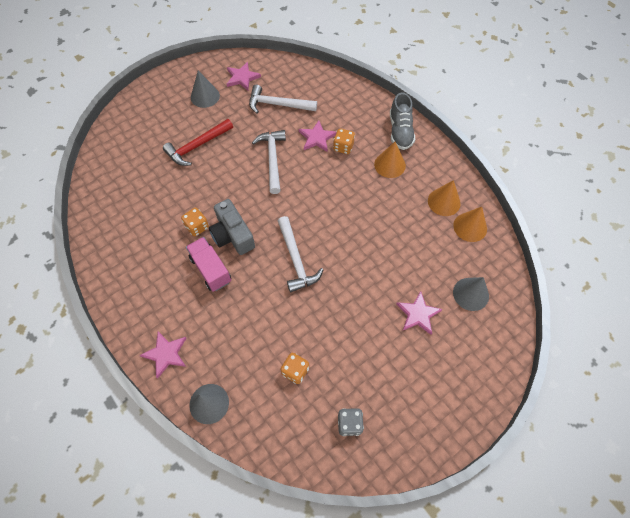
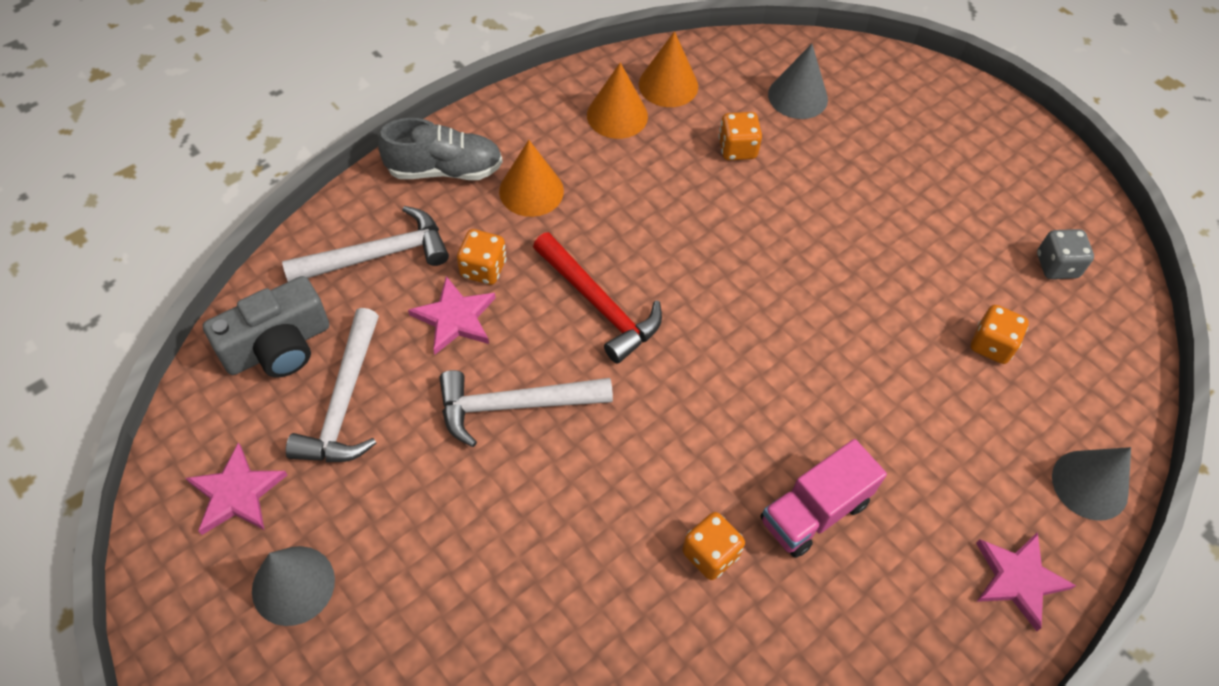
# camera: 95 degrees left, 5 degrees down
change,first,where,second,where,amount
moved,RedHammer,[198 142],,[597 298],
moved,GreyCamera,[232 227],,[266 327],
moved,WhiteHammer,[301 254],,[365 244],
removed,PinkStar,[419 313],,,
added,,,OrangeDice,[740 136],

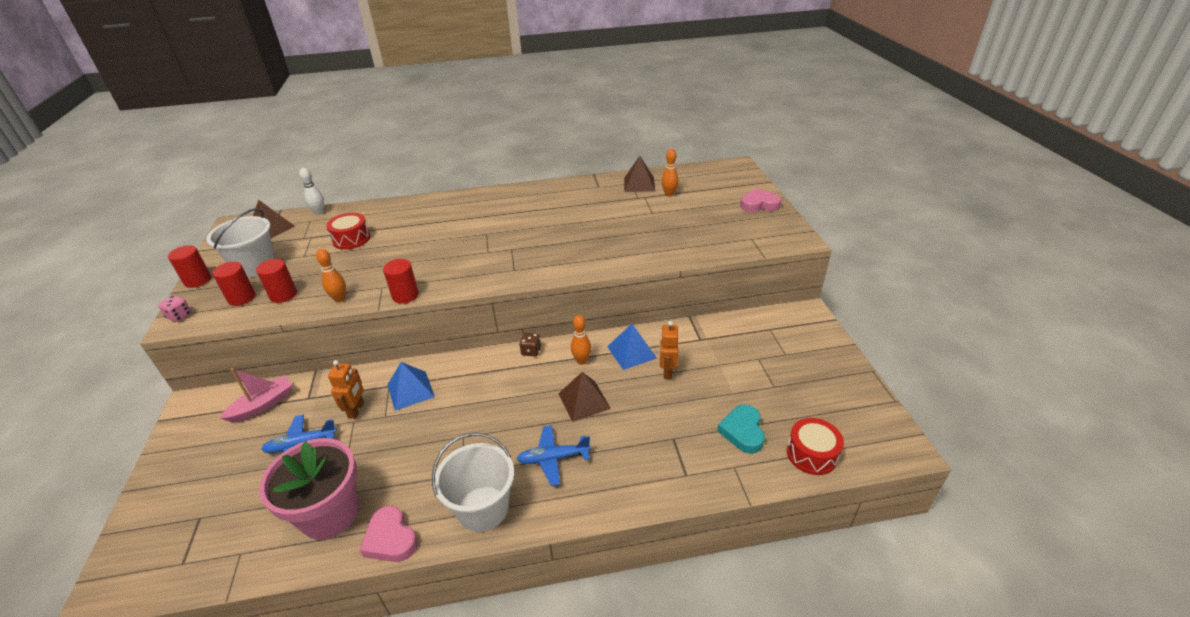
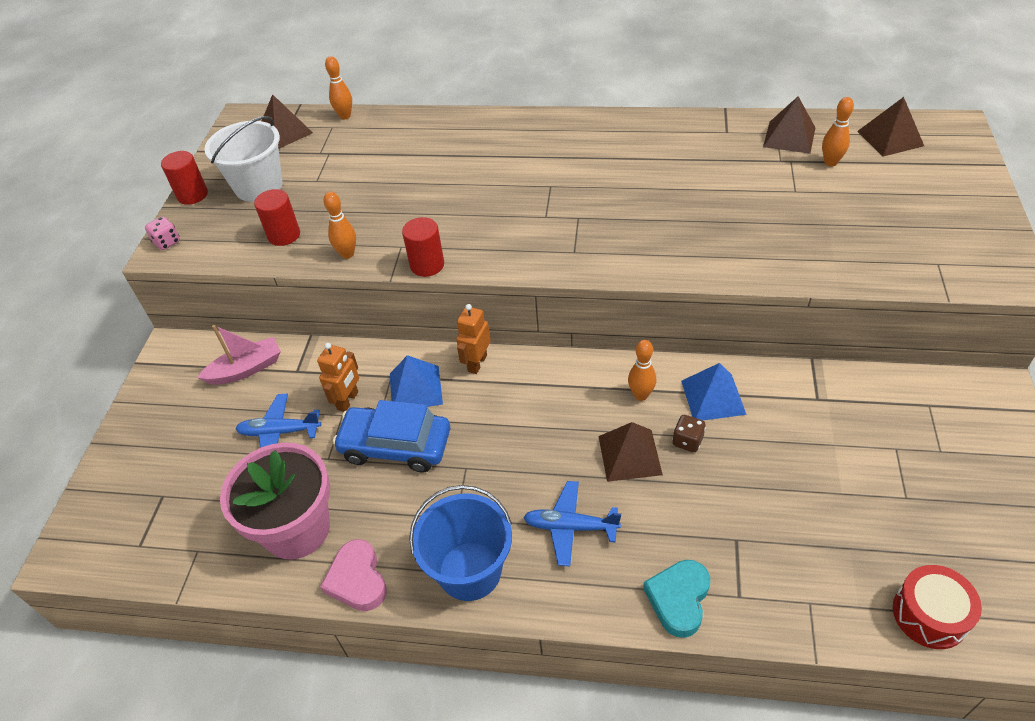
# camera: 20 degrees right, 10 degrees up
change,first,where,second,where,amount
recoloured,WhiteBowlingPin,[311 191],OrangeBowlingPin,[338 87],
removed,PinkHeart,[761 200],,,
removed,RedDrum,[348 231],,,
removed,RedCylinder,[234 284],,,
moved,OrangeRobot,[668 350],,[473 339],
moved,BrownDice,[530 344],,[689 433],
moved,TurquoiseHeart,[741 429],,[676 599],
recoloured,WhiteBucket,[473 482],BlueBucket,[460 543],
added,,,BrownPyramid,[890 127],
added,,,BlueCar,[391 436],

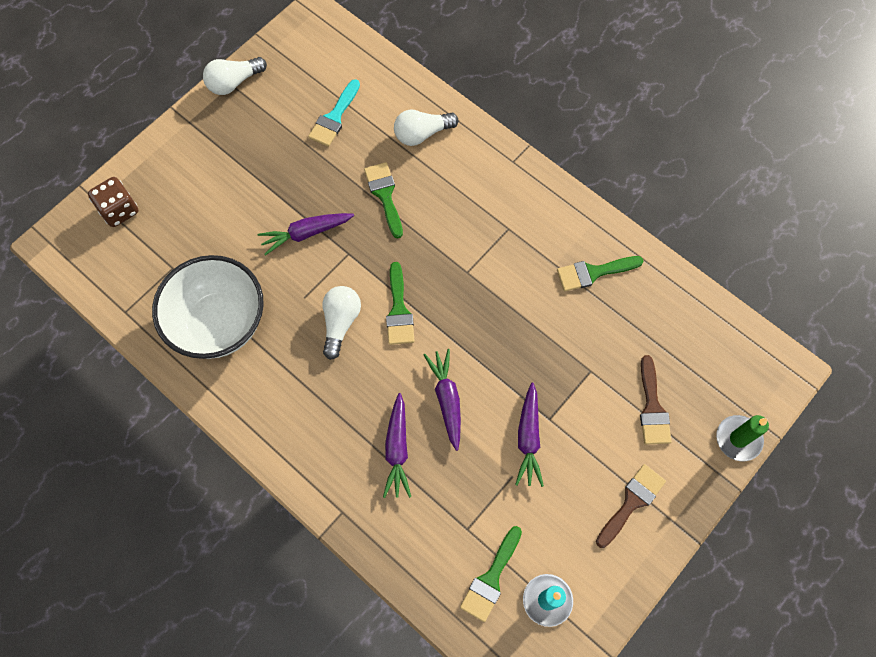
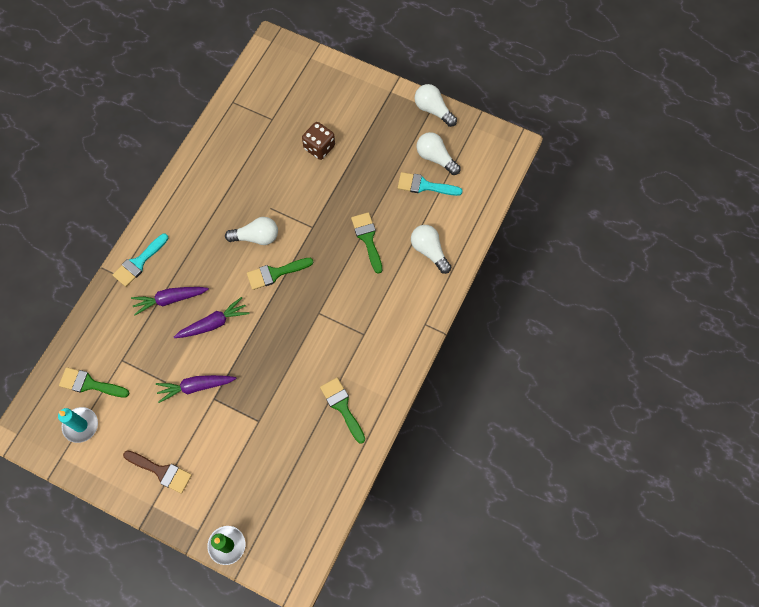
# camera: 75 degrees right, 0 degrees up
change,first,where,second,where,amount
turned,GreenBrush,[383 200],,[366 243],75 degrees counterclockwise
moved,BrownDice,[113 202],,[318 141],
removed,PurpleCarrot,[306 234],,,
removed,WhiteBowl,[208 307],,,
removed,BrownBrush,[656 399],,,
added,,,WhiteLightBulb,[438 153],
added,,,TurquoiseBrush,[140 260],

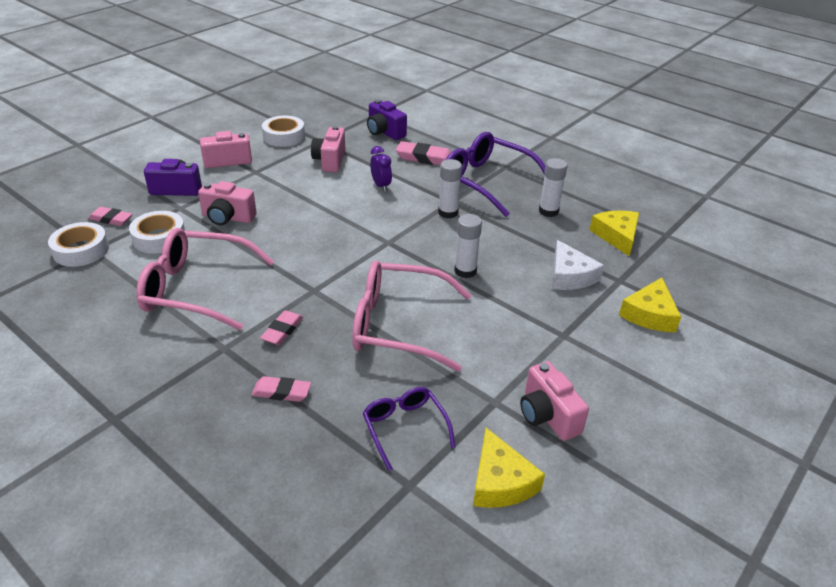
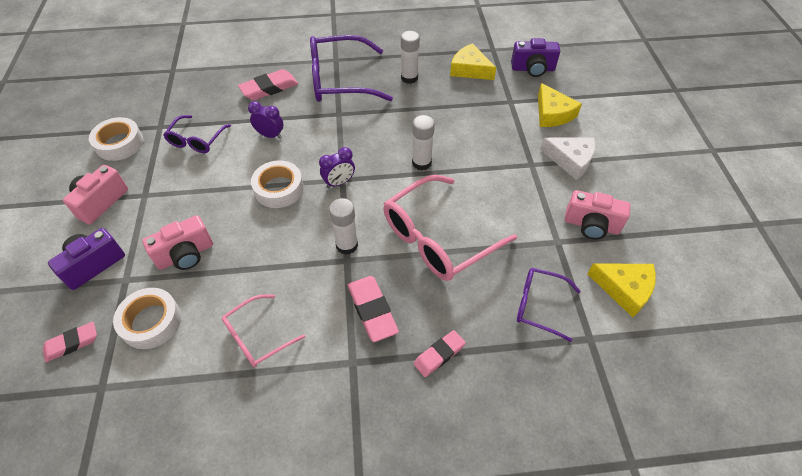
# camera: 45 degrees left, 15 degrees up
change,first,where,second,where,amount
moved,PurpleCamera,[387 120],,[535 57],
replaced,PinkCamera,[328 149],PurpleGlasses,[197 134],
moved,WhiteGlueStick,[450 188],,[343 226],
moved,WhiteTape,[78 244],,[277 184],
resized,PinkGlasses,[205 279],,[263 330],x0.55
moved,WhiteCheese,[578 265],,[568 158],
resized,PinkEraser,[281 327],,[373 309],x1.51
added,,,PurpleClock,[337 167],

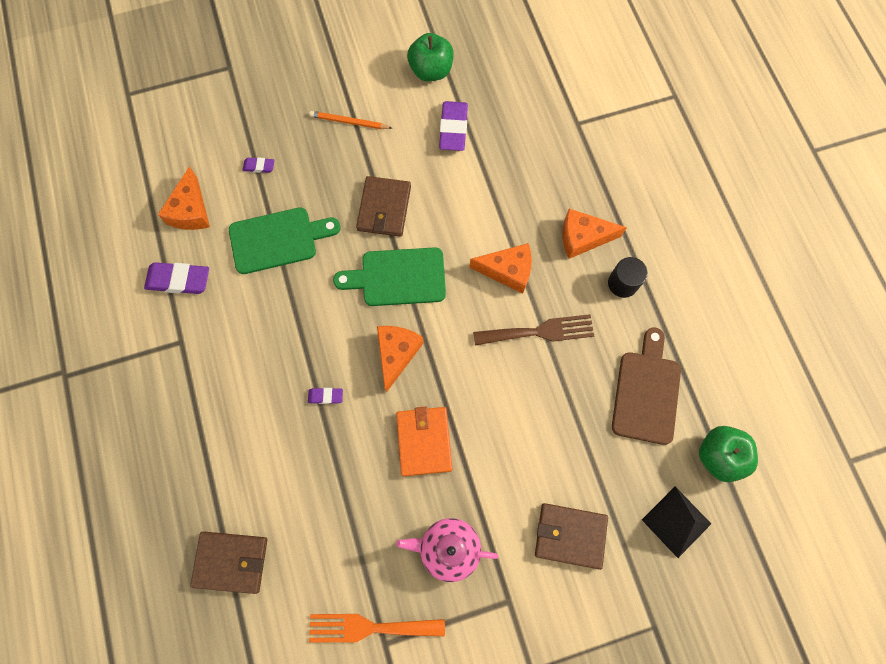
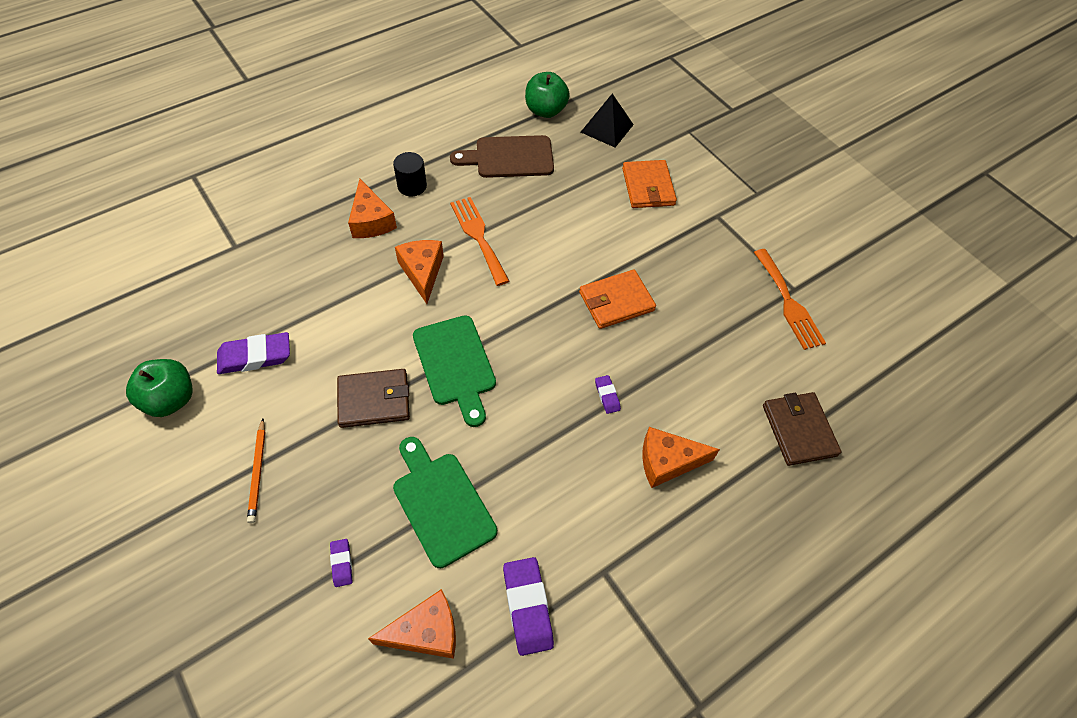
# camera: 110 degrees left, 15 degrees down
change,first,where,second,where,amount
recoloured,BrownFork,[533 330],OrangeFork,[479 241],
moved,OrangeCheese,[400 359],,[681 457],
recoloured,BrownWallet,[571 536],OrangeWallet,[649 184],
removed,PinkTeapot,[447 550],,,

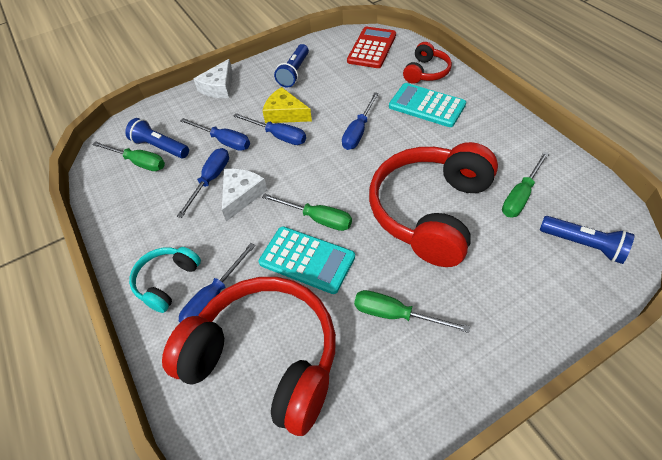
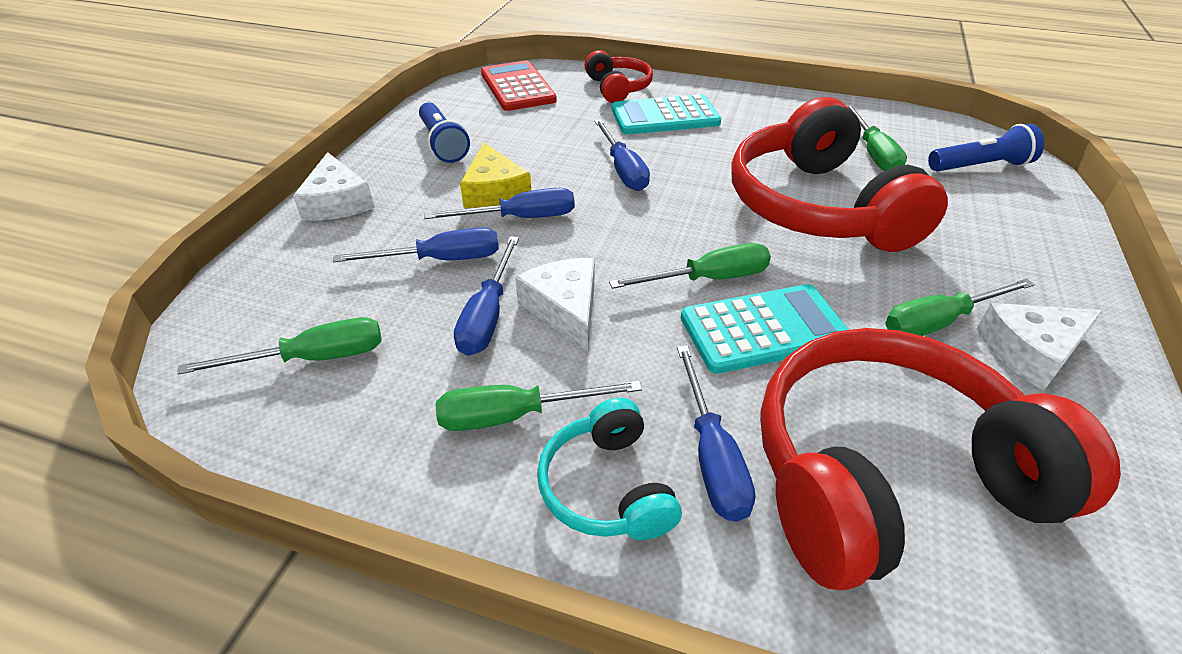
# camera: 45 degrees left, 10 degrees down
change,first,where,second,where,amount
turned,YellowCheese,[287 105],,[495 175],90 degrees counterclockwise
removed,BlueFlashlight,[157 138],,,
turned,BlueScrewdriver,[203 183],,[486 296],150 degrees counterclockwise
added,,,WhiteCheese,[1040 347],
added,,,GreenScrewdriver,[539 406],

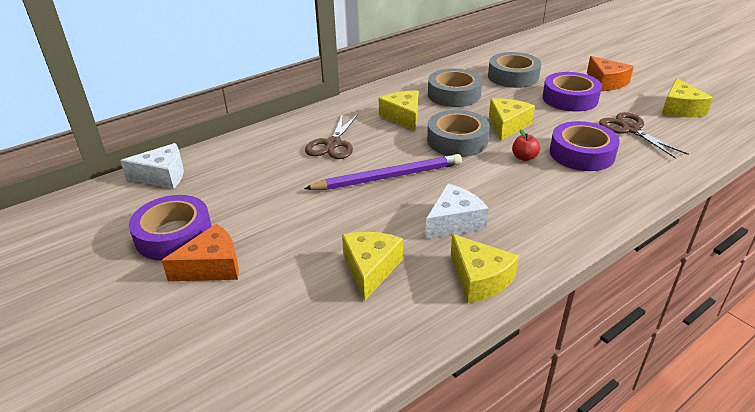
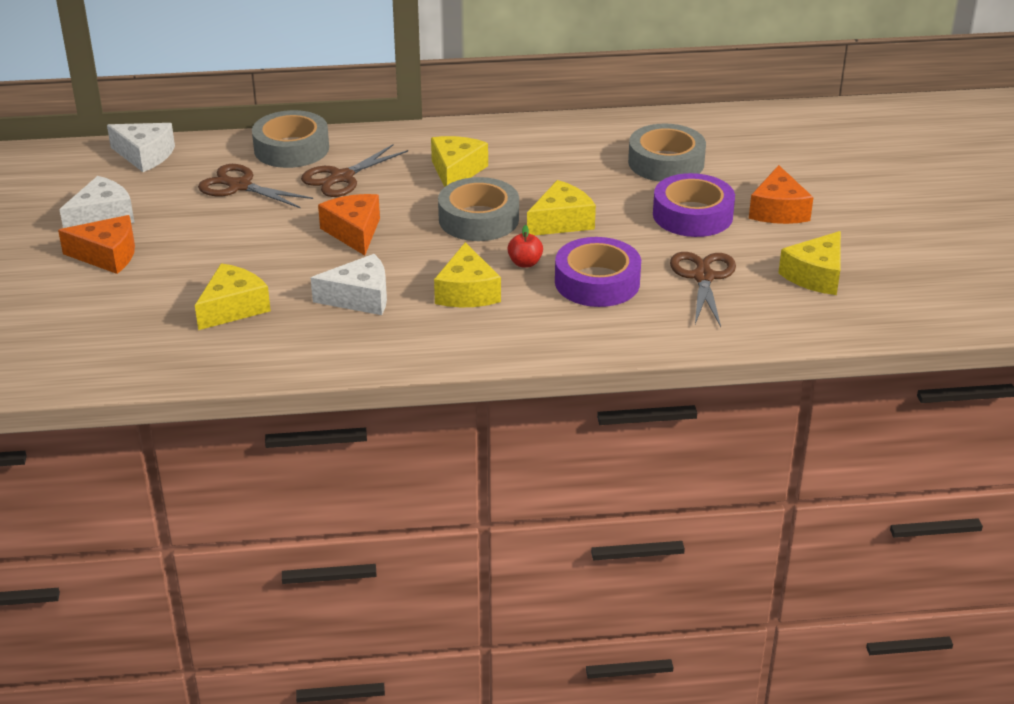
# camera: 30 degrees right, 0 degrees up
change,first,where,second,where,amount
moved,GreyTape,[455 87],,[290 139],
replaced,PurplePencil,[383 172],OrangeCheese,[349 224],
replaced,PurpleTape,[170 227],WhiteCheese,[96 202],
moved,YellowCheese,[485 268],,[467 274],
added,,,BrownScissors,[255 186],

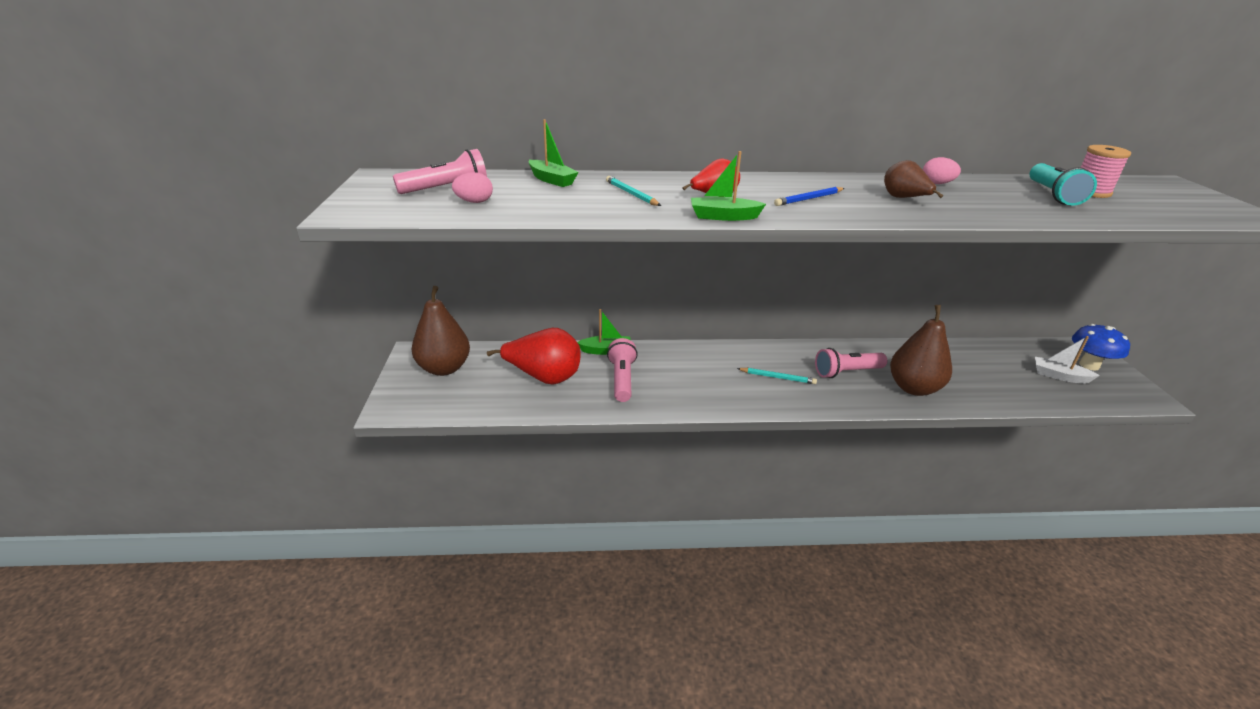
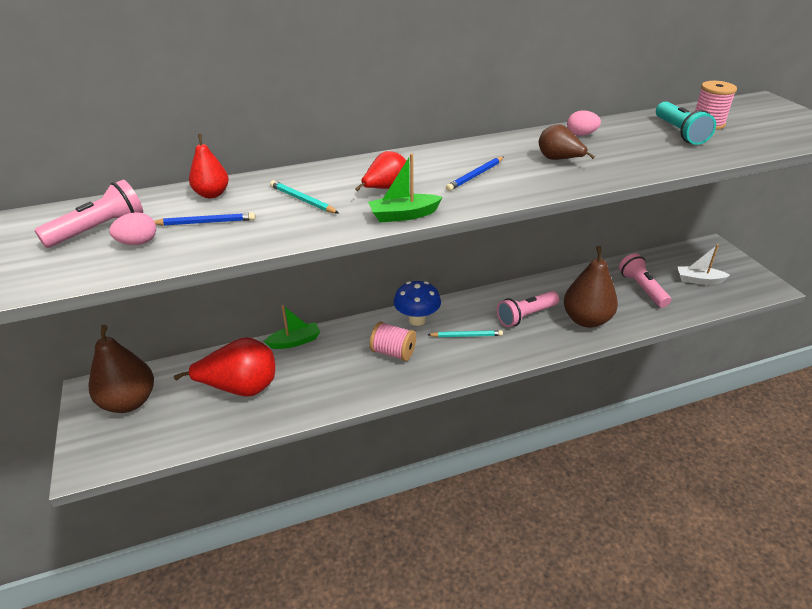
# camera: 15 degrees left, 5 degrees up
change,first,where,second,where,amount
replaced,GreenBoat,[553 153],RedPear,[209 166],
moved,BlueMushroom,[1101 347],,[417 303],
moved,PinkFlashlight,[622 370],,[645 280],
added,,,BluePencil,[204 219],
added,,,PinkSpool,[393 341],

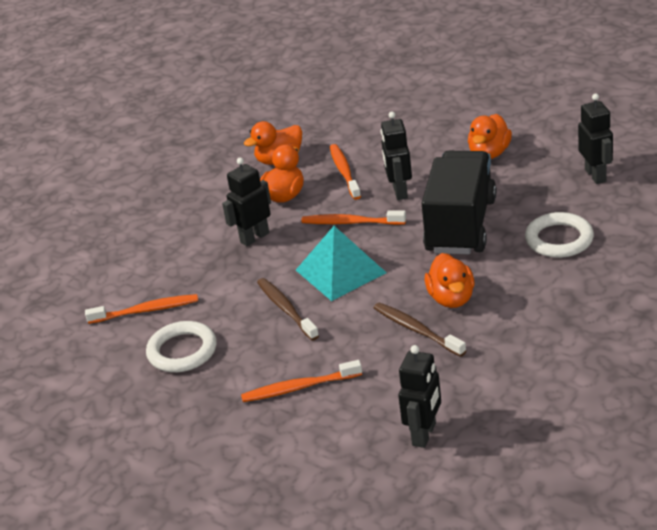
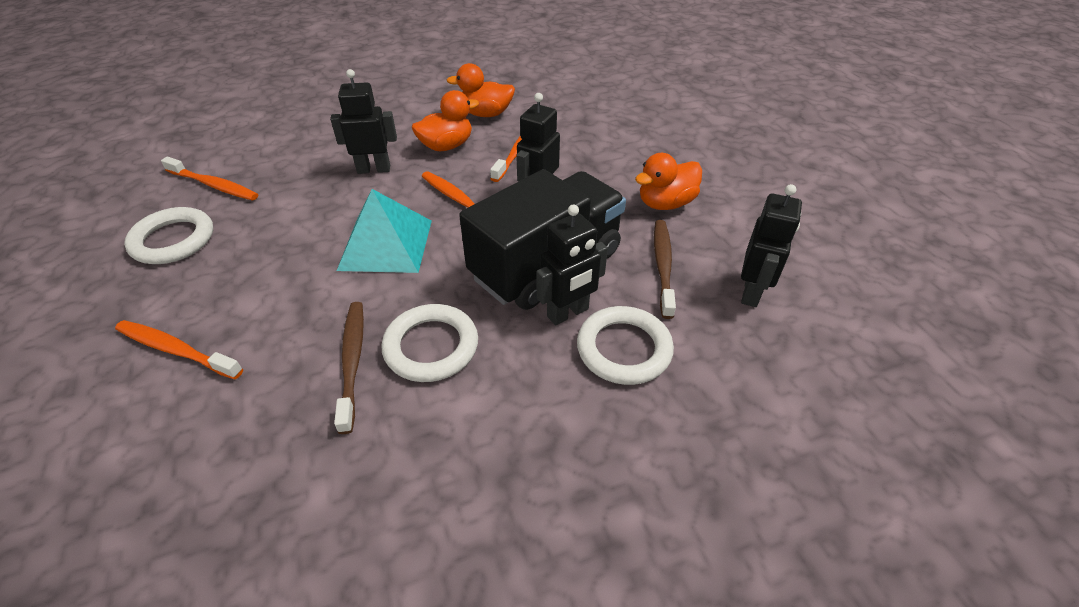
# camera: 30 degrees right, 10 degrees up
change,first,where,second,where,amount
replaced,OrangeDuck,[449 280],WhiteRing,[430 343],
moved,BrownToothbrush,[288 309],,[665 269],
moved,BlackRobot,[419 396],,[572 264],

